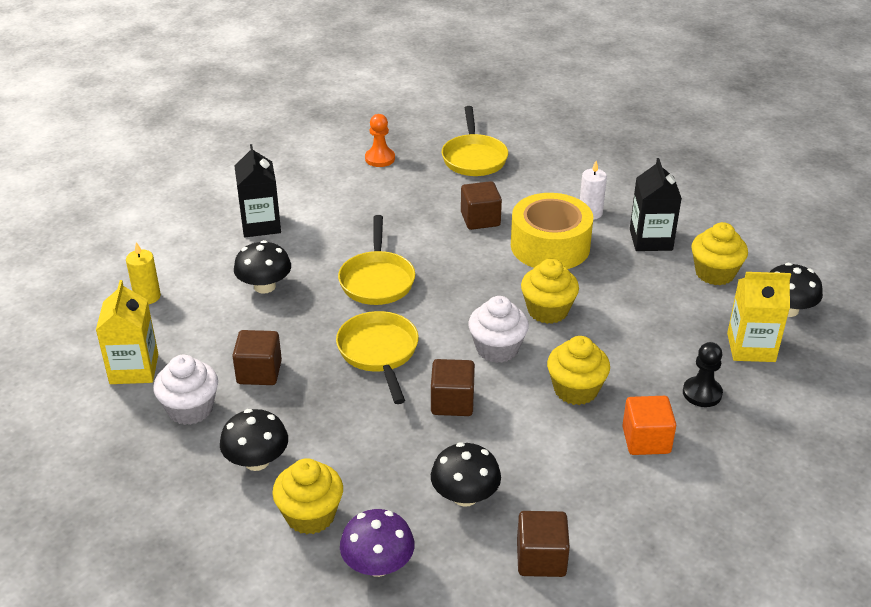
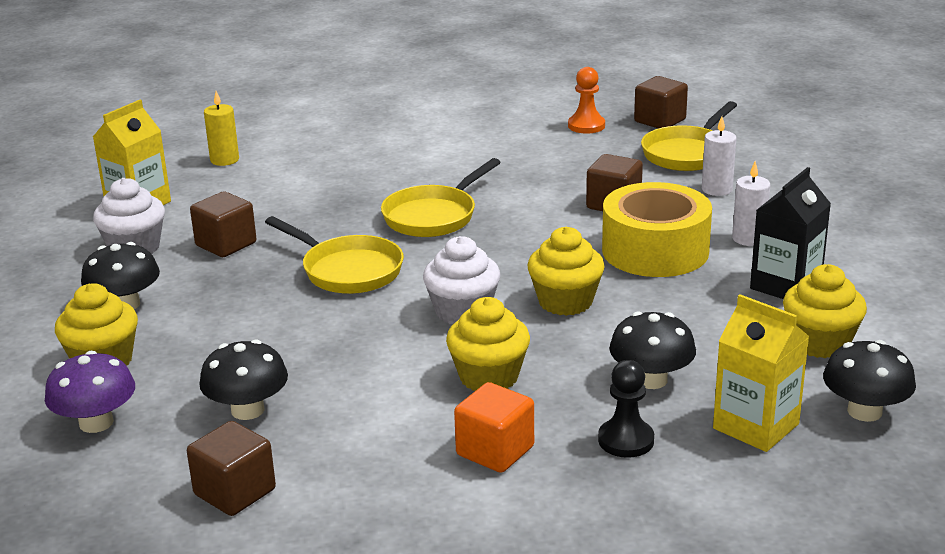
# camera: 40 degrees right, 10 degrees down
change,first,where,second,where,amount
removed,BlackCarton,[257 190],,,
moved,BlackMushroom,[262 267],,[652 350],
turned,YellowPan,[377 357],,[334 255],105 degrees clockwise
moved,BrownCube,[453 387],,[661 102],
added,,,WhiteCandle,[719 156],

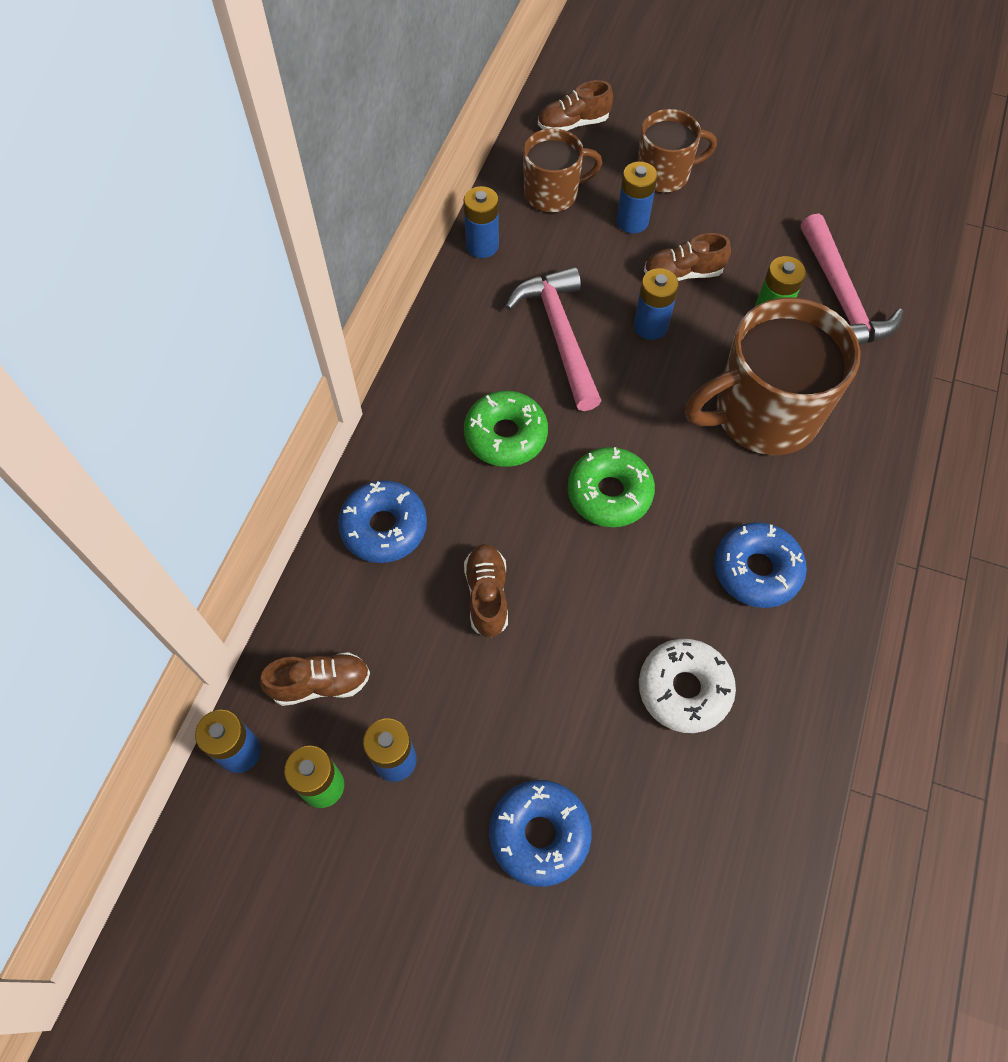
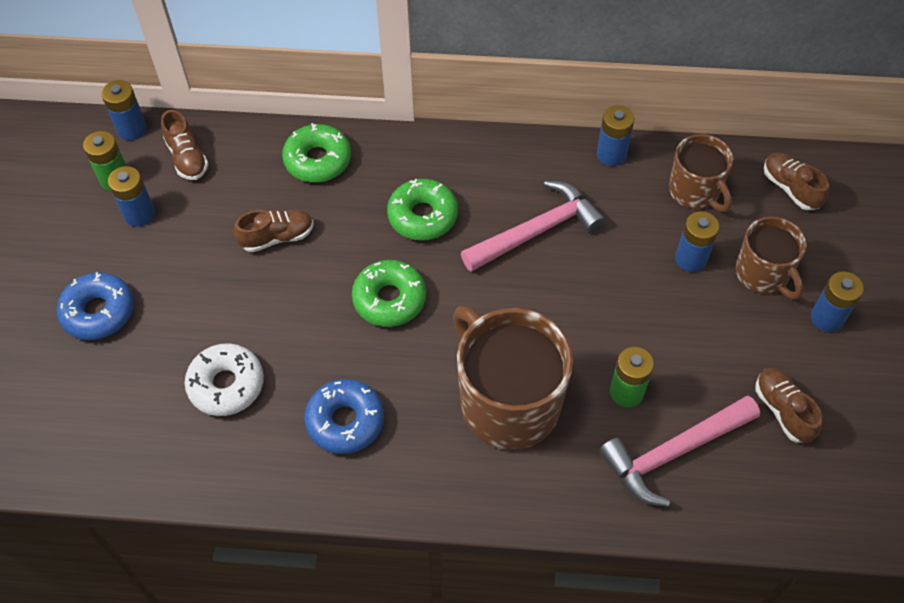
# camera: 75 degrees right, 5 degrees down
change,first,where,second,where,amount
moved,BrownShoe,[687 257],,[788 405],
moved,BlueBattery,[656 304],,[837 301],
recoloured,BlueDonut,[382 521],GreenDonut,[316 153],

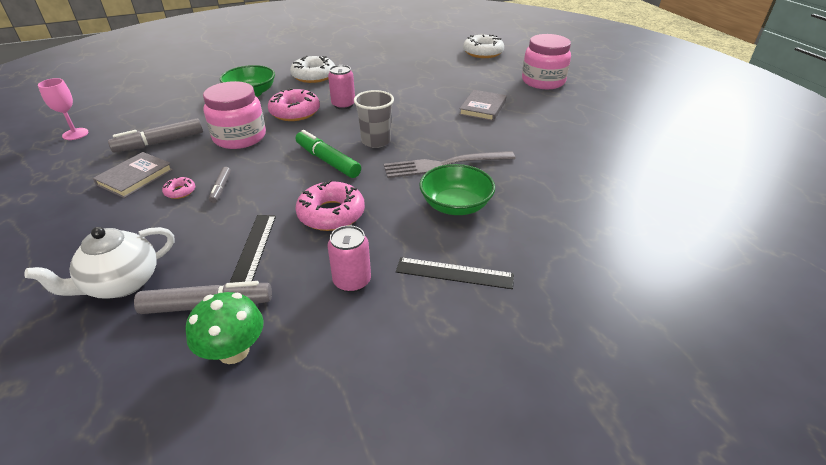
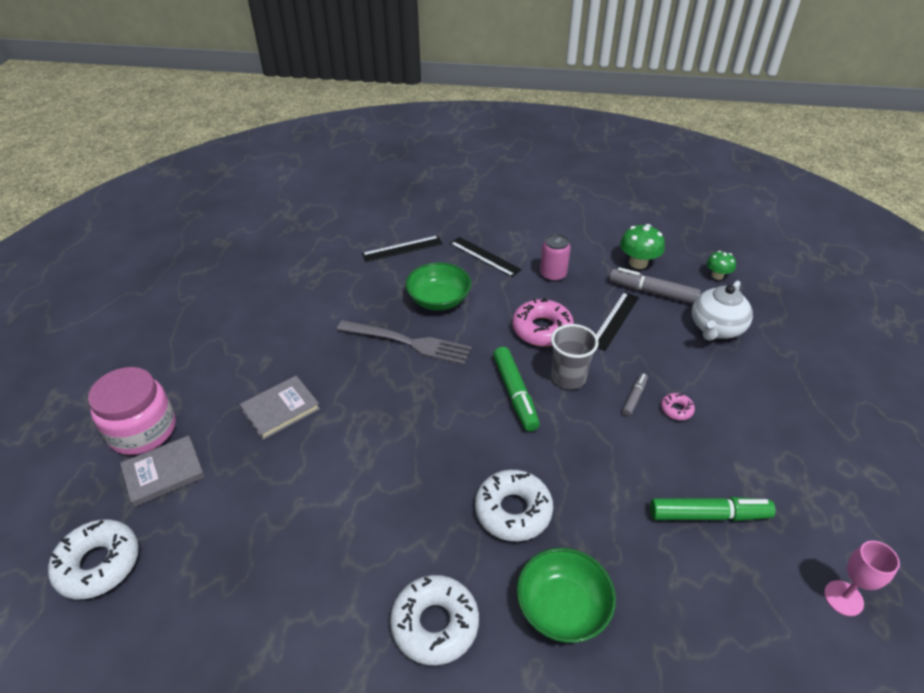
# camera: 150 degrees left, 5 degrees up
change,first,where,second,where,amount
removed,PinkCan,[341 87],,,
removed,PinkJar,[234 115],,,
recoloured,PinkDonut,[294 104],WhiteDonut,[514 505],
moved,GreyCup,[374 119],,[575 356],
recoloured,GreyMarker,[155 135],GreenMarker,[713 509],
moved,GreyBook,[133 175],,[162 471],
turned,WhiteTeapot,[99 263],,[722 311],135 degrees clockwise
added,,,BlackRuler,[402 248],
added,,,GreenMushroom,[721 265],

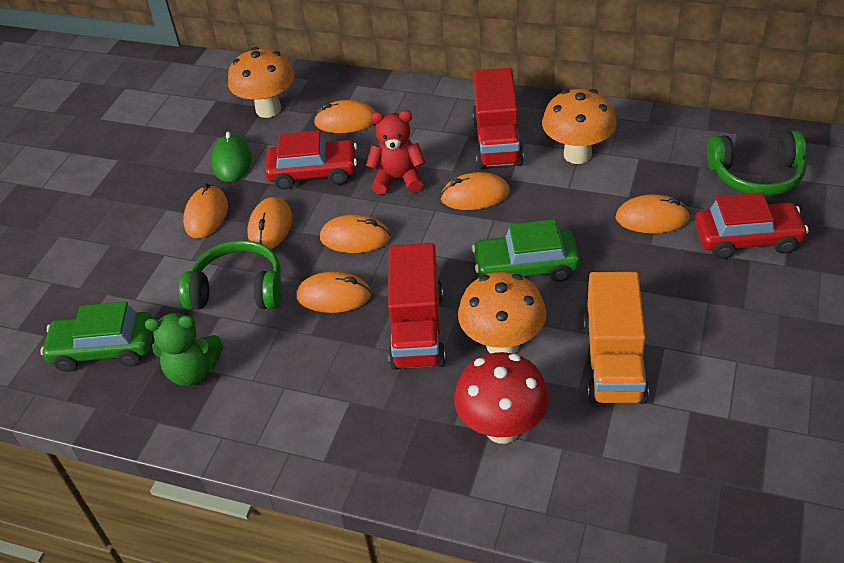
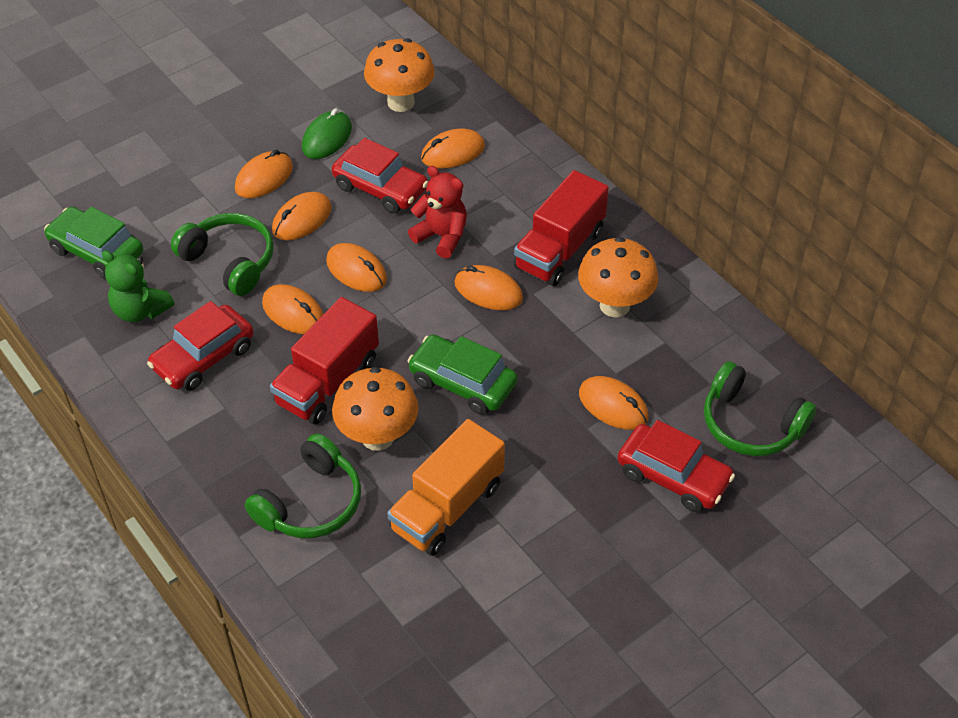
# camera: 30 degrees right, 5 degrees up
change,first,where,second,where,amount
turned,OrangeMouse,[344 116],,[453 148],60 degrees counterclockwise
replaced,RedMushroom,[501 398],GreenHeadphones,[303 485],
added,,,RedCar,[200 346],

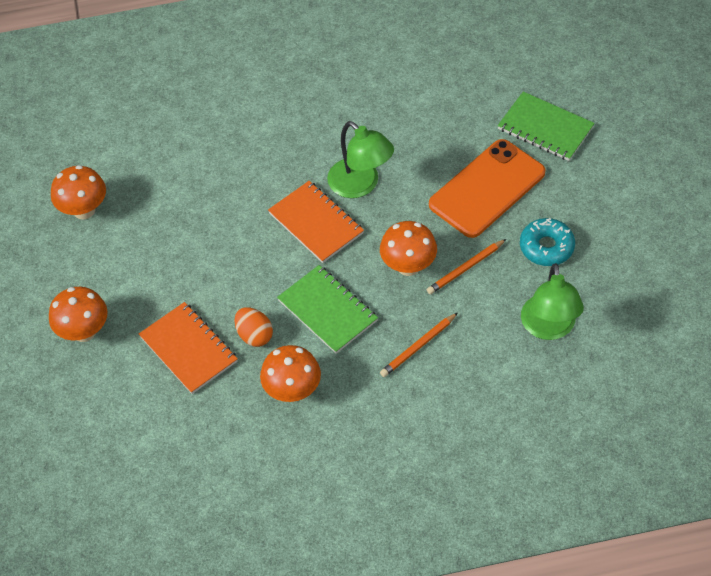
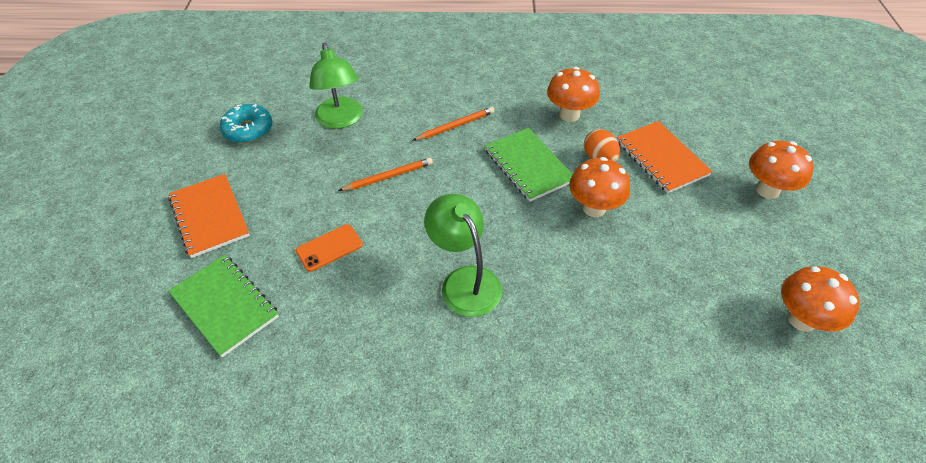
# camera: 170 degrees left, 5 degrees down
change,first,where,second,where,amount
resized,OrangePhone,[487 188],,[329 248],x0.47
moved,OrangeNotebook,[316 222],,[209 216],
moved,TurquoiseDonut,[547 242],,[246 123],
moved,OrangeMushroom,[408 248],,[599 187],
turned,GreenLamp,[552 301],,[336 86],150 degrees clockwise

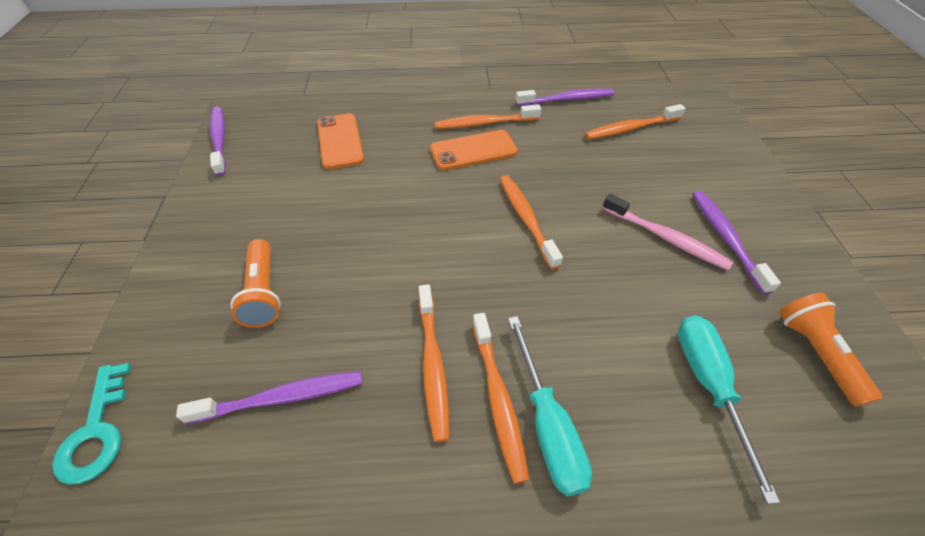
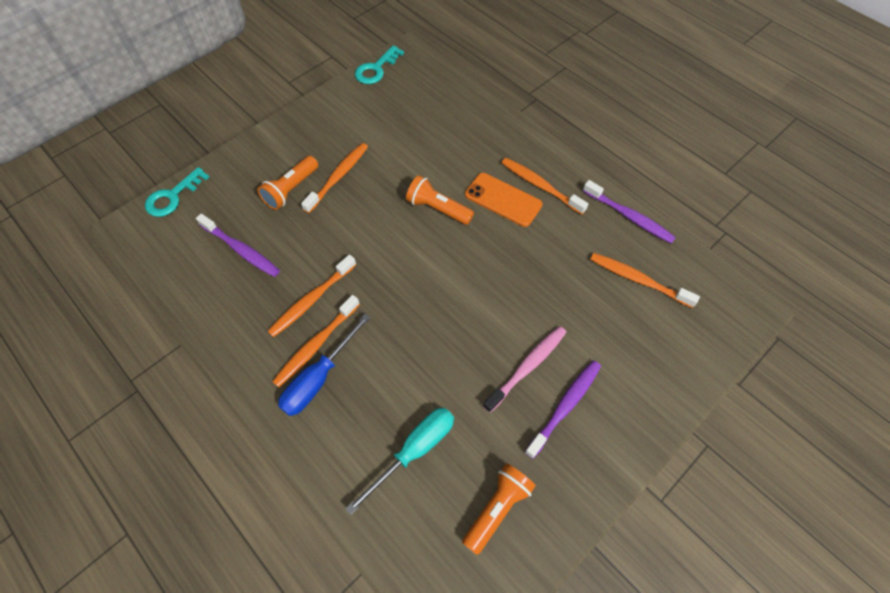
# camera: 50 degrees right, 10 degrees up
change,first,where,second,where,amount
replaced,PurpleToothbrush,[218 141],TurquoiseKey,[379 64],
removed,OrangePhone,[340 141],,,
moved,OrangeToothbrush,[531 222],,[334 178],
turned,PinkToothbrush,[667 232],,[524 369],135 degrees counterclockwise
recoloured,TurquoiseScrewdriver,[550 406],BlueScrewdriver,[324 364],
added,,,OrangeFlashlight,[440 200],

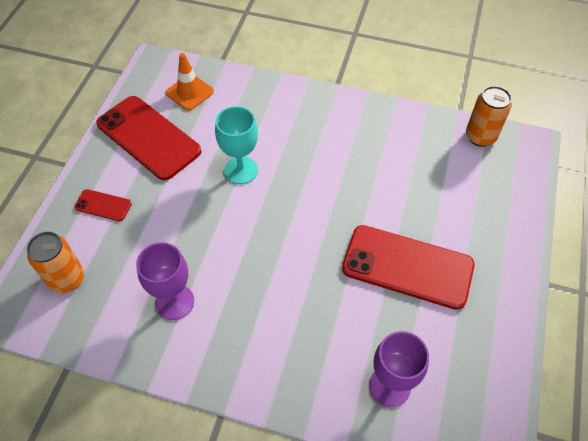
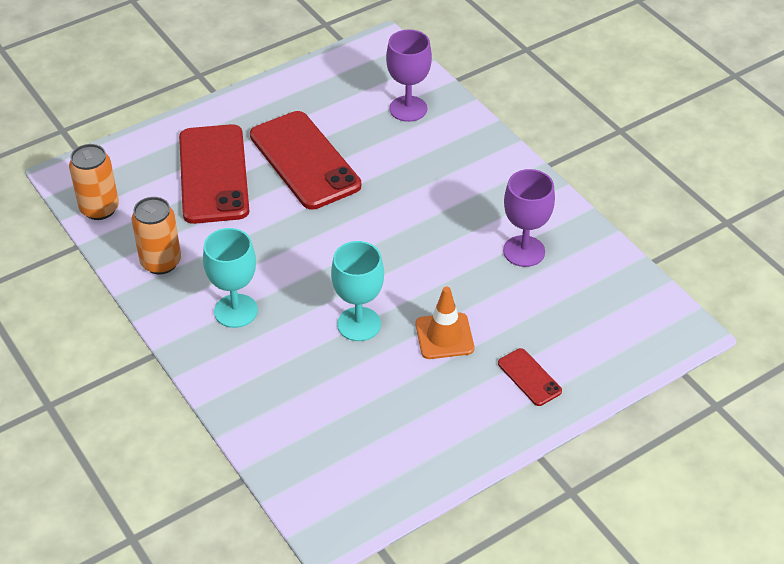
# camera: 140 degrees left, 10 degrees down
change,first,where,second,where,amount
moved,OrangeTrafficCone,[189 82],,[444 323],
moved,RedPhone,[148 138],,[214 174],
moved,OrangeCan,[55 262],,[156 235],
added,,,TurquoiseGoblet,[230 278],

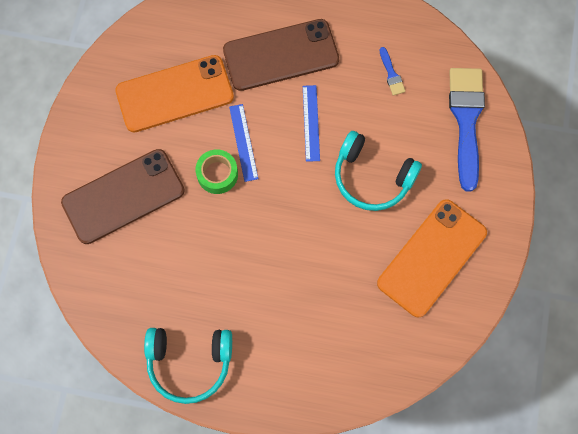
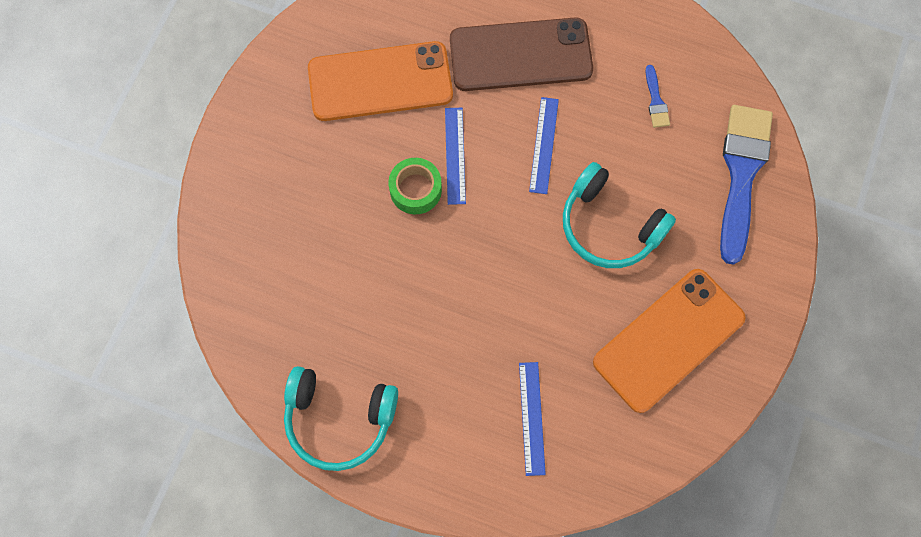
# camera: 10 degrees right, 0 degrees up
change,first,where,second,where,amount
removed,BrownPhone,[123 196],,,
added,,,BlueRuler,[532 419],

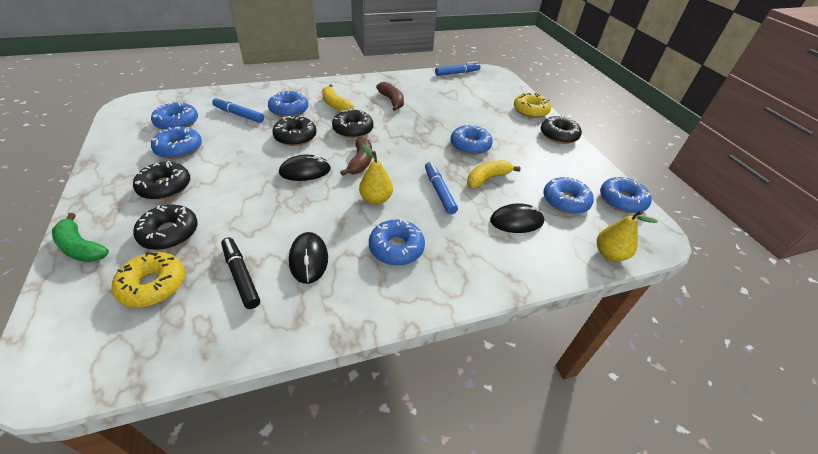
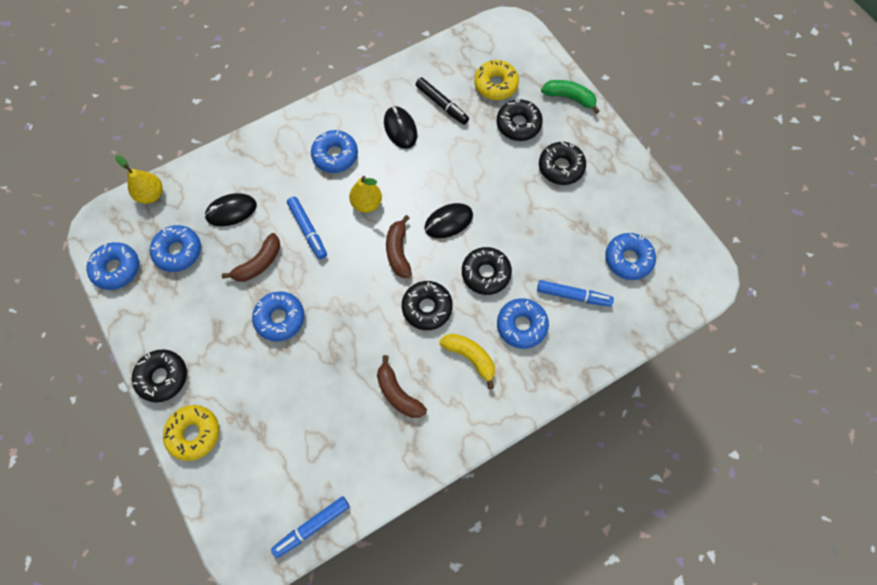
# camera: 170 degrees right, 25 degrees up
change,first,where,second,where,amount
removed,BlueDonut,[176 143],,,
recoloured,YellowBanana,[494 174],BrownBanana,[251 257],

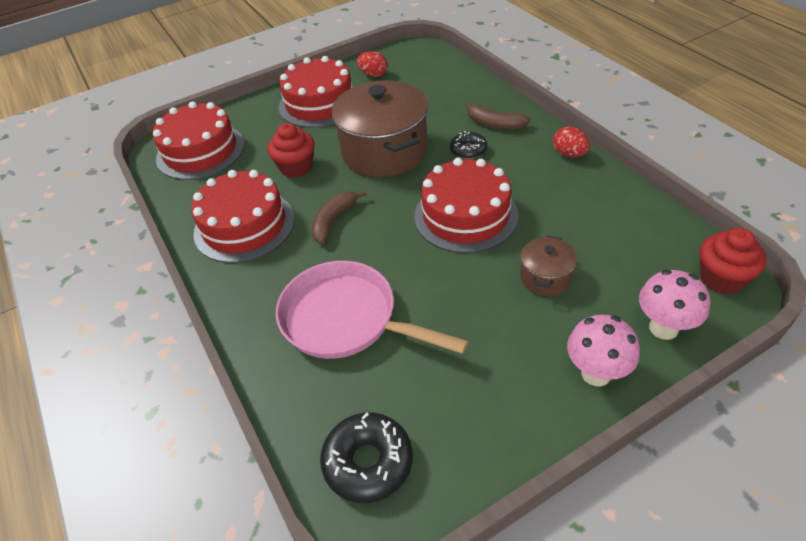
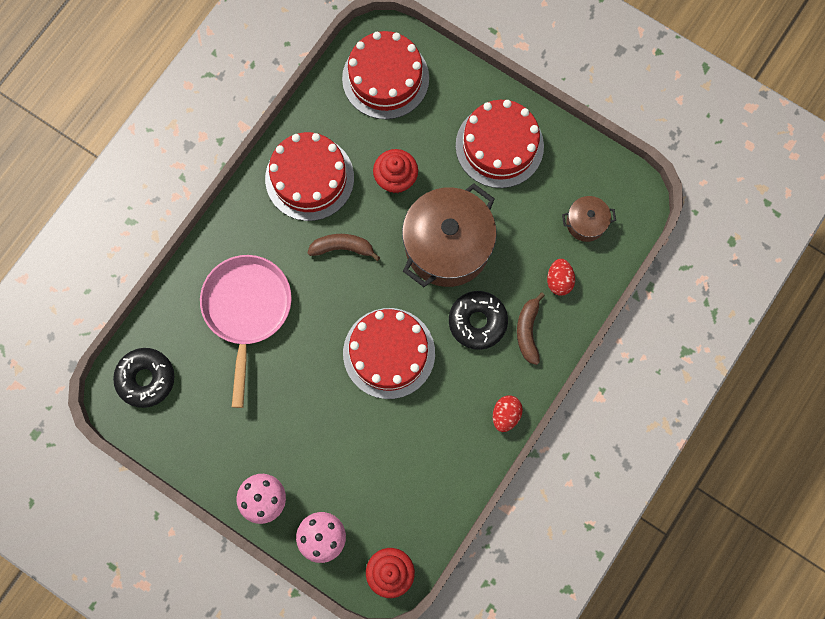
# camera: 60 degrees right, 30 degrees up
change,first,where,second,where,amount
moved,RedEgg,[372 64],,[561 277],
resized,BlackDonut,[468 145],,[478 320],x1.61
moved,BrownPot,[548 266],,[589 219],

